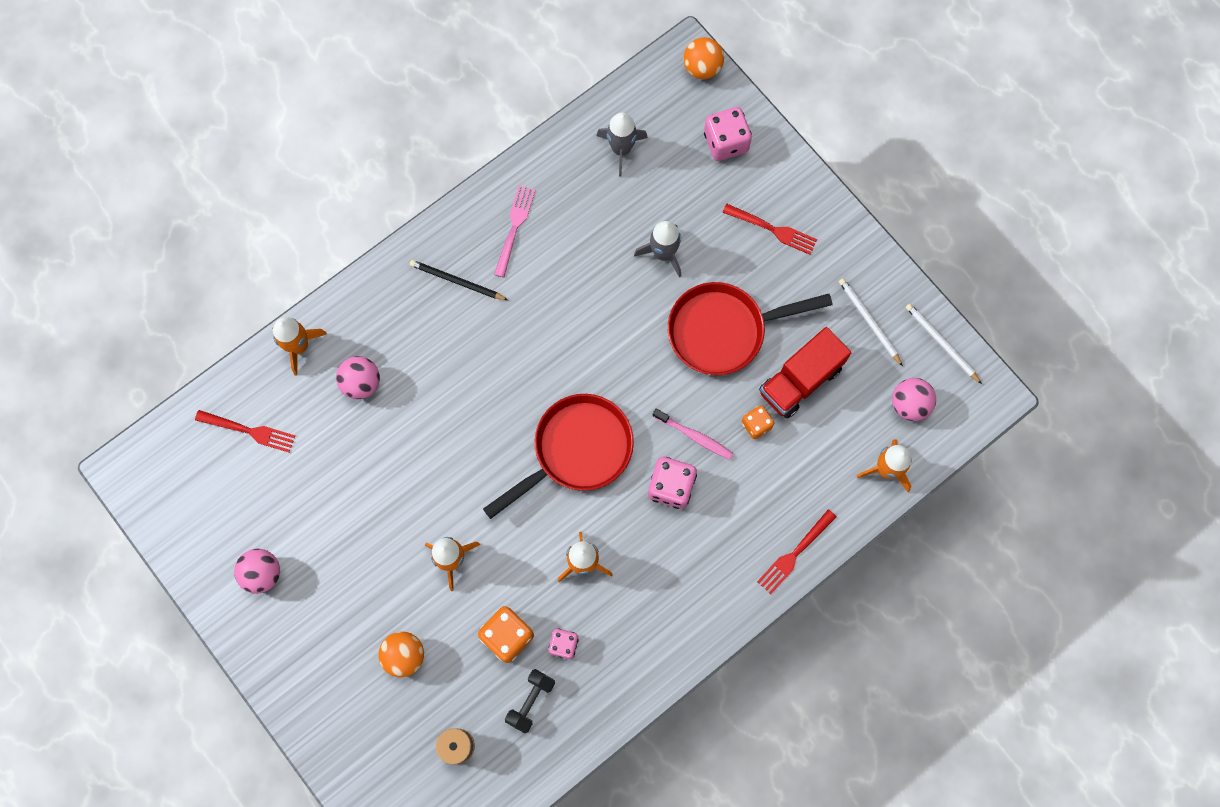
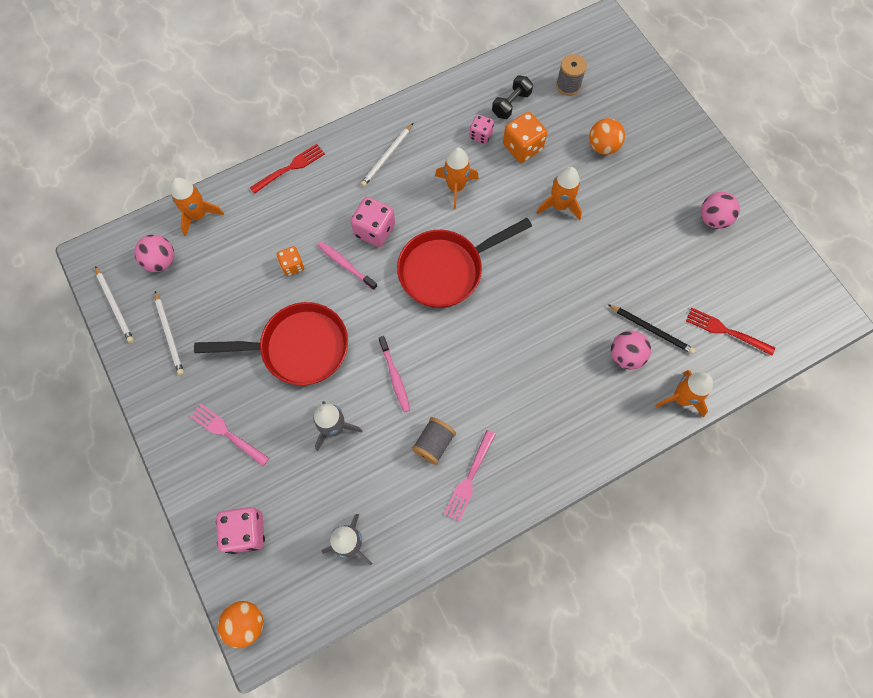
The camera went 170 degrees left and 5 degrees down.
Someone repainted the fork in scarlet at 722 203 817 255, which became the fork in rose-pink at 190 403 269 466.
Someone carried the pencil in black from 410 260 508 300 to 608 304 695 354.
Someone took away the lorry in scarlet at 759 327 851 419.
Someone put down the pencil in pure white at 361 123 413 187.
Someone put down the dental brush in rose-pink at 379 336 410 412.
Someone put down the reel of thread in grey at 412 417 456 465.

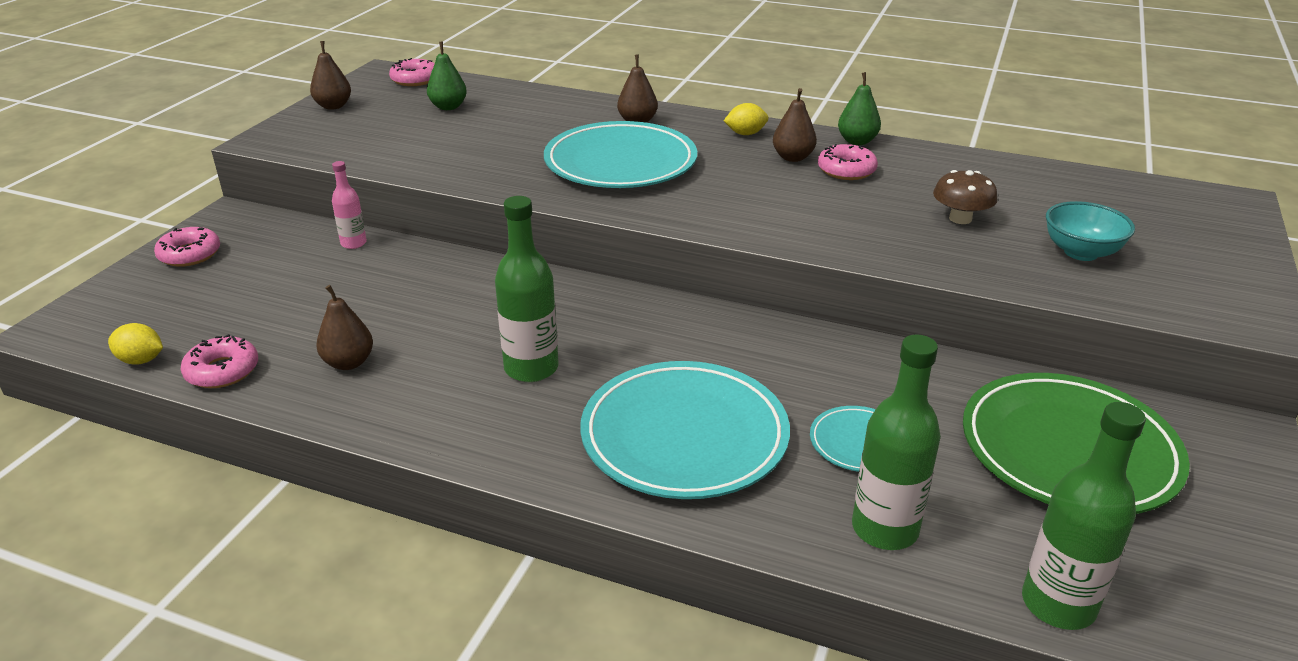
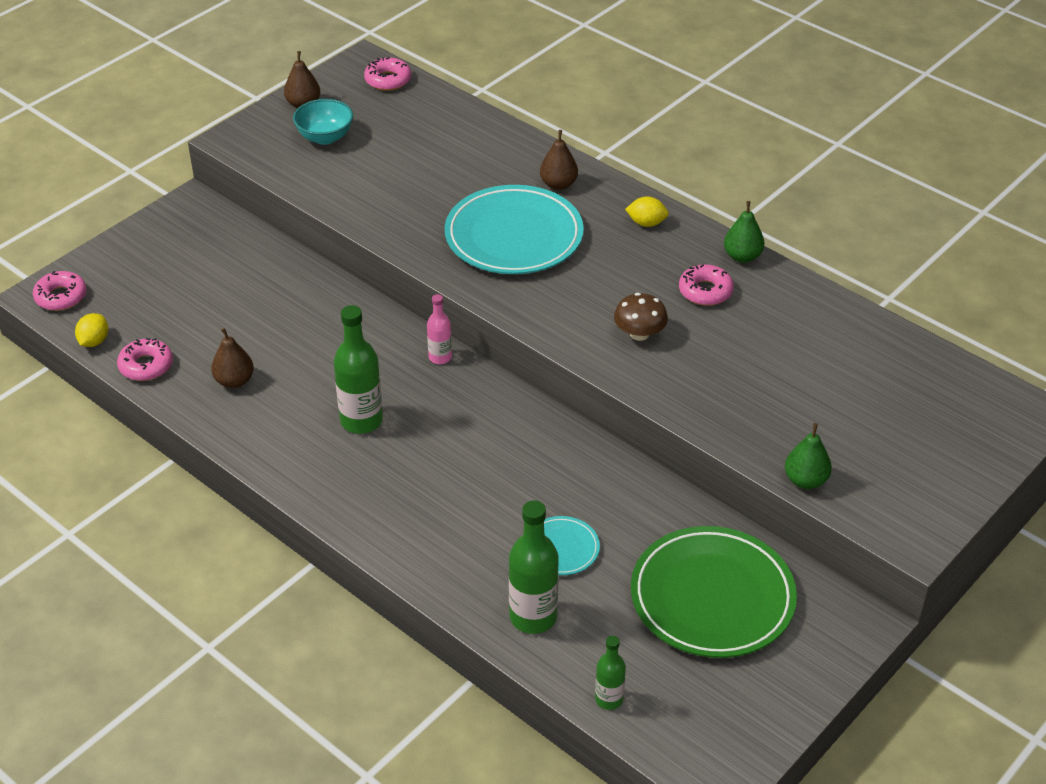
The camera went 20 degrees right and 10 degrees up.
Someone carried the toy pear in leaf-green from 427 42 467 110 to 785 423 832 489.
Someone took away the toy pear in russet at 773 88 817 162.
Someone carried the bottle in rose-pink from 332 161 367 249 to 427 294 452 364.
Someone carried the fungus in russet from 933 170 997 224 to 614 293 668 341.
Someone carried the deep dish in aqua from 1046 201 1135 261 to 293 99 353 145.
Someone carried the donut in rose-pink from 154 227 220 267 to 33 271 87 311.
Someone rotated the citrus fruit in golden at 108 323 163 365 by 75 degrees clockwise.
Someone took away the plate in aqua at 580 361 790 499.
Someone scaled the bottle in leaf-green at 1022 402 1146 630 by 0.57.

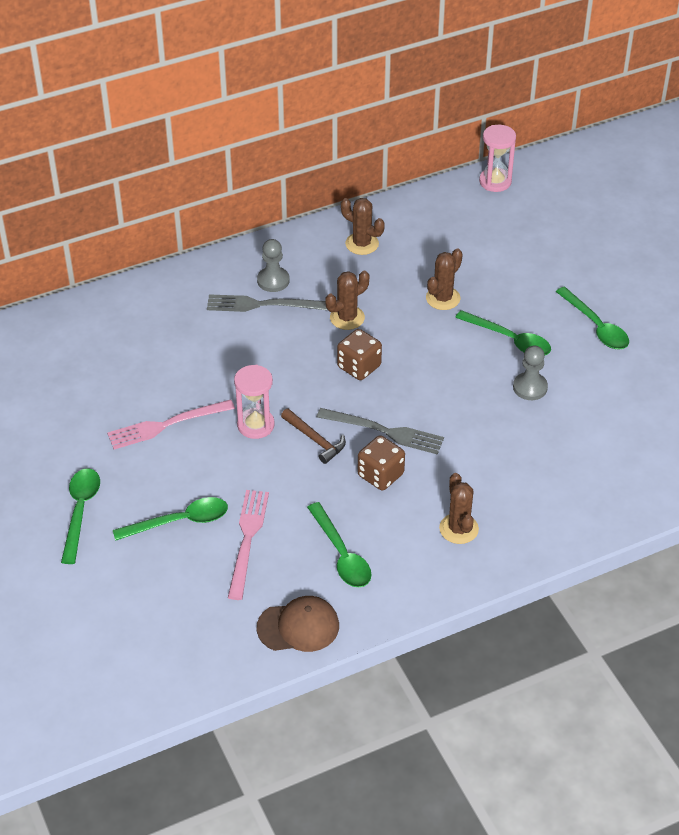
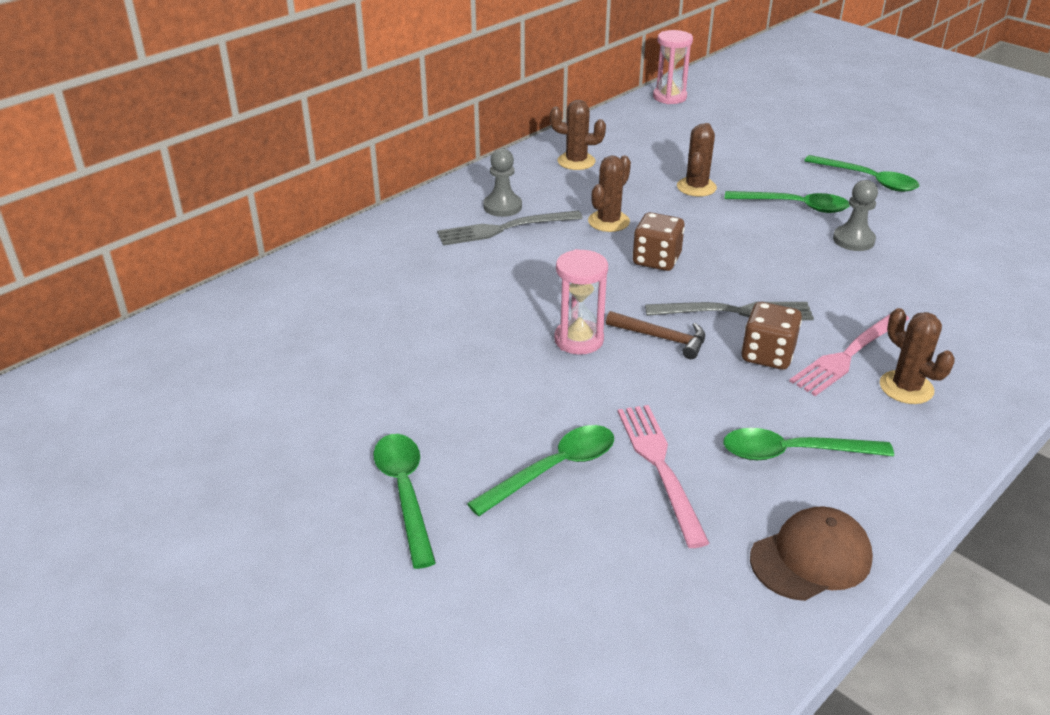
The camera went 20 degrees left and 10 degrees down.
Someone carried the fork in rose-pink from 107 399 235 450 to 789 314 909 396.
Someone rotated the tablespoon in leaf-green at 307 502 372 587 by 135 degrees clockwise.

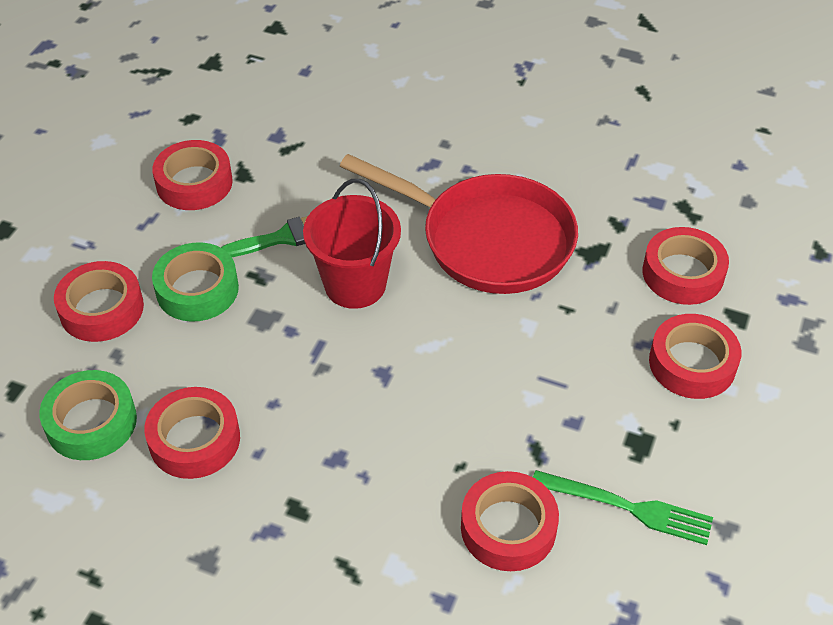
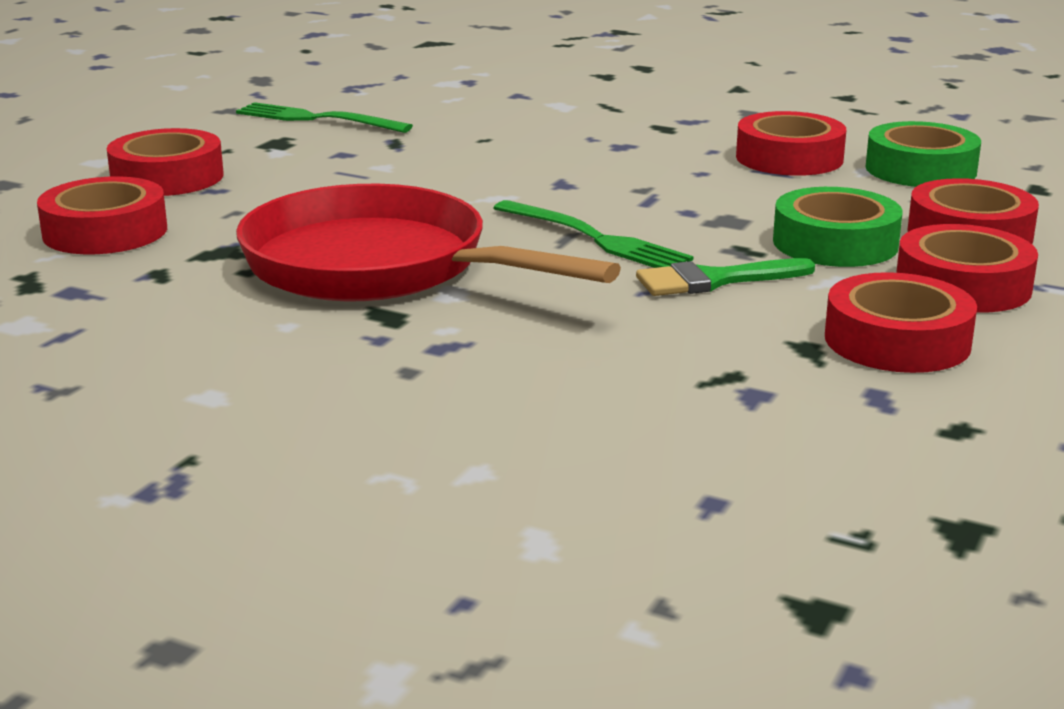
The camera went 175 degrees left and 25 degrees down.
Someone swapped the bucket in scarlet at 303 179 401 309 for the fork in leaf-green at 494 200 693 268.
Someone carried the tape in scarlet from 461 471 559 571 to 896 224 1038 313.

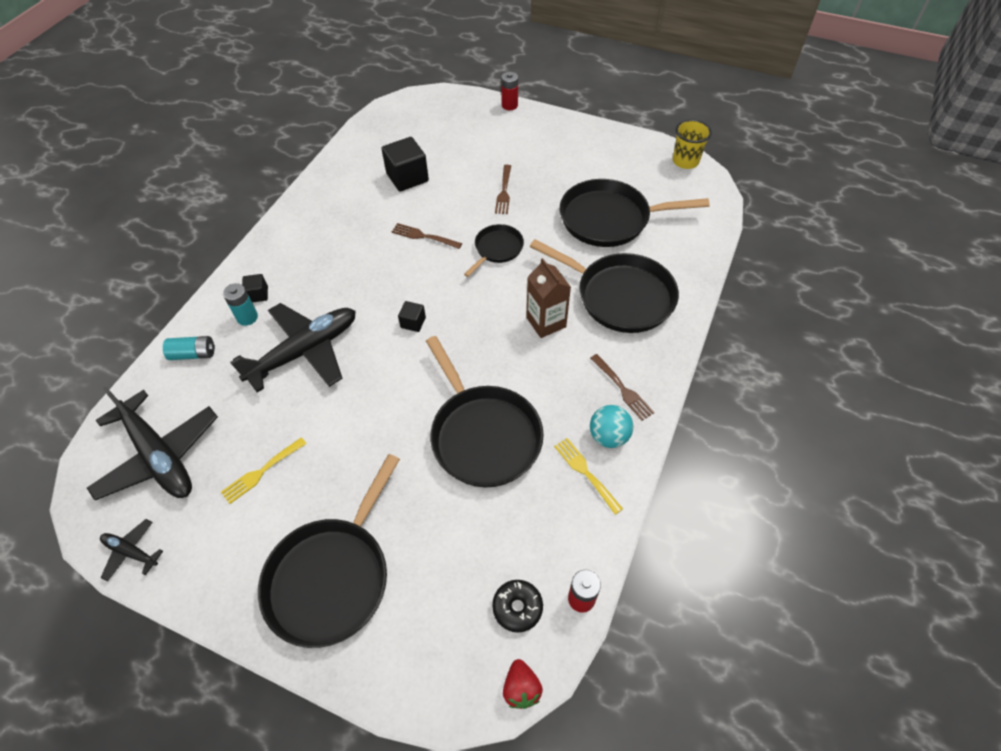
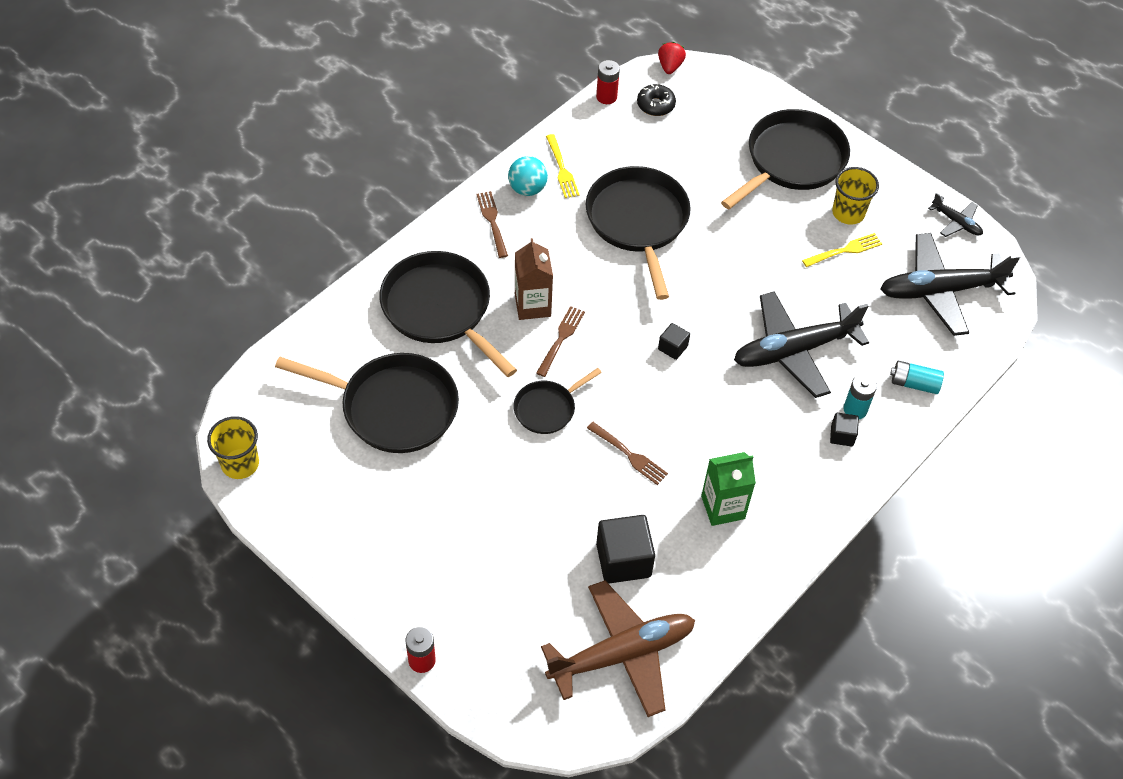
The camera went 165 degrees left and 0 degrees up.
Someone carried the fork in russet from 495 165 511 214 to 536 306 585 377.
Someone rotated the aeroplane in black at 87 386 218 500 by 75 degrees counterclockwise.
Someone put down the tumbler in golden at 832 167 879 224.
Someone put down the carton in leaf-green at 701 452 756 526.
Someone put down the aeroplane in russet at 541 580 695 717.

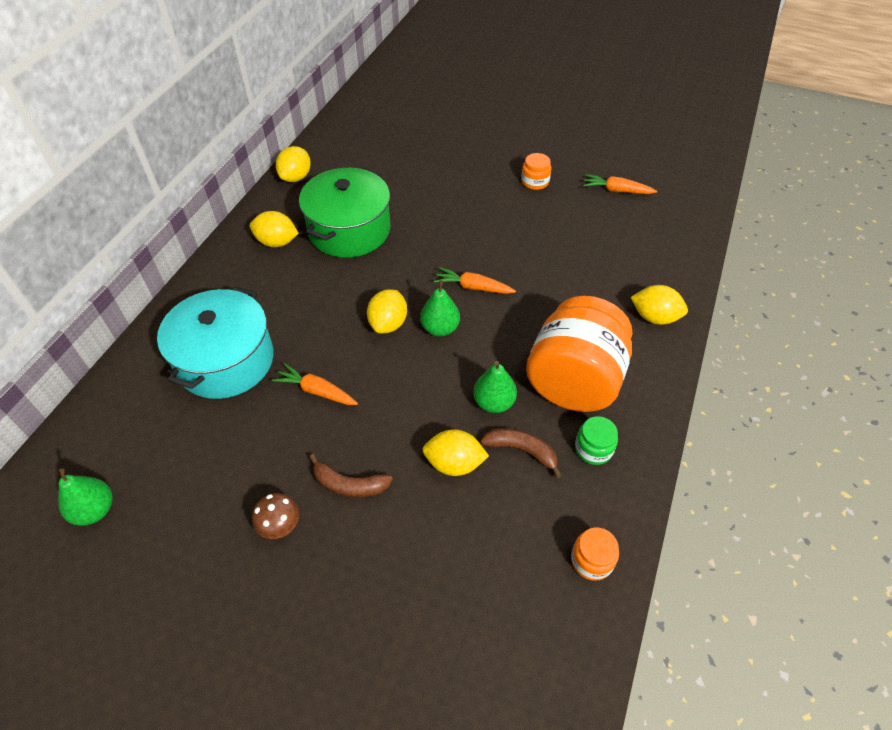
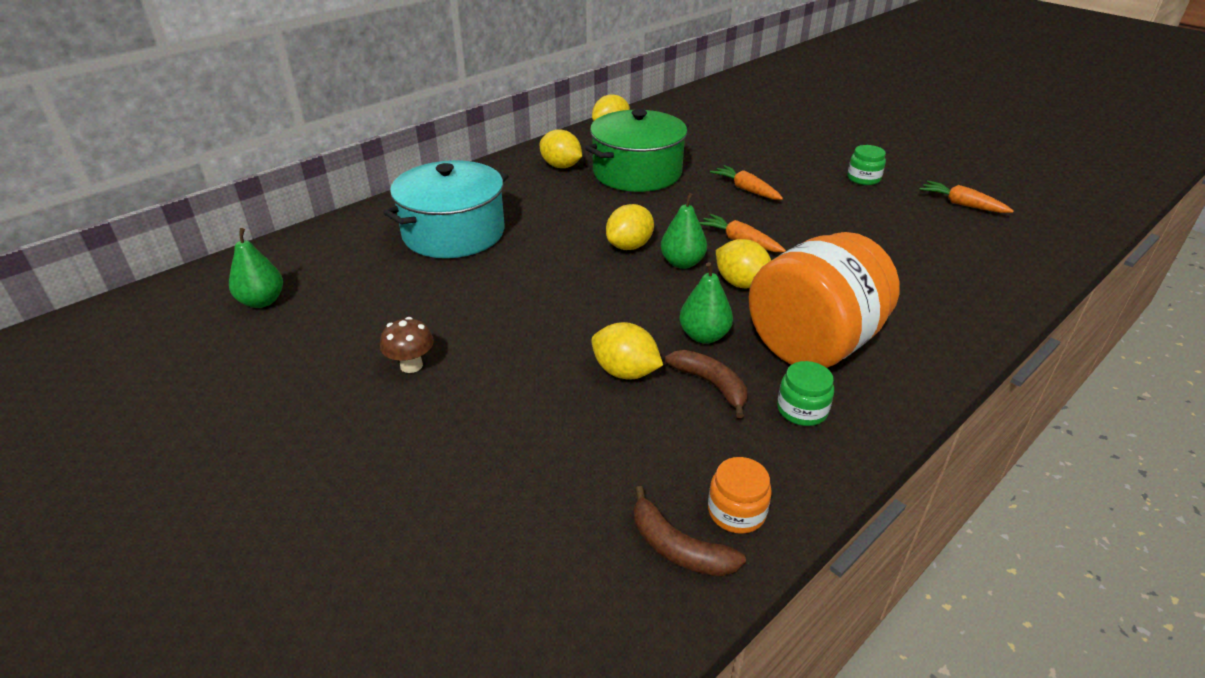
The camera went 25 degrees right and 15 degrees down.
Someone repainted the jar in orange-coloured at 521 153 551 190, which became the jar in leaf-green at 847 145 886 185.
Someone carried the citrus fruit in golden from 631 285 688 325 to 716 239 771 288.
Someone carried the toy carrot in orange-coloured from 272 363 358 405 to 710 165 783 200.
Someone carried the banana in russet from 309 454 393 497 to 634 486 746 576.

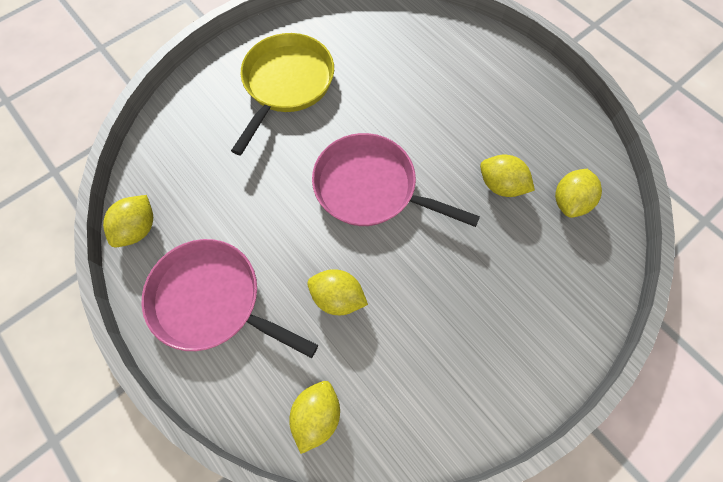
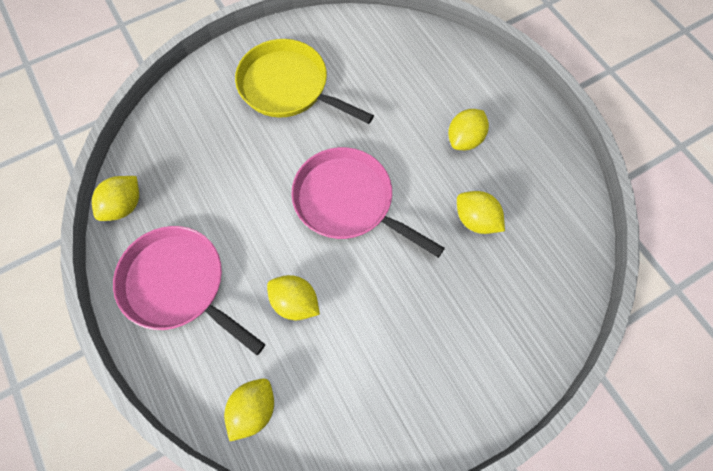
The camera went 10 degrees right and 0 degrees up.
Someone rotated the skillet in golden at 231 33 334 156 by 90 degrees counterclockwise.
Someone carried the citrus fruit in golden from 555 169 602 218 to 448 109 489 150.

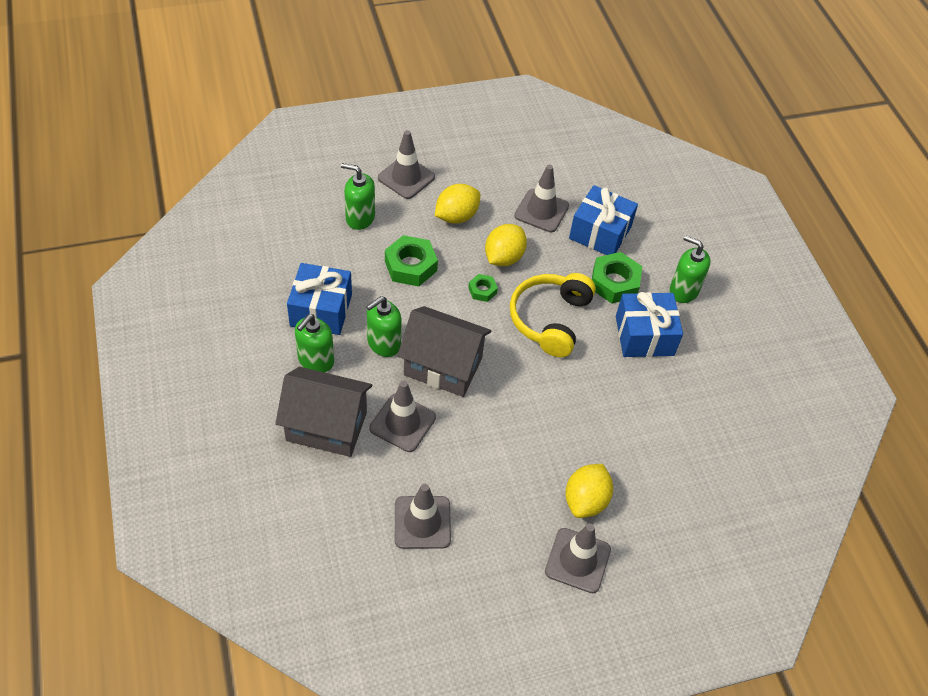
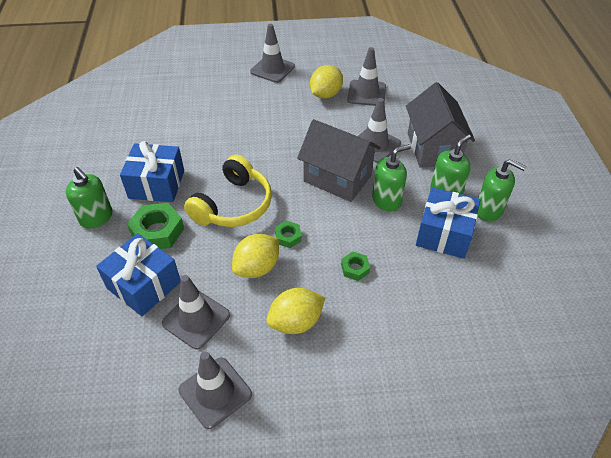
The camera went 165 degrees left and 5 degrees down.
Someone carried the traffic cone in grey from 378 130 435 199 to 179 351 252 429.
Someone carried the soap pump in leaf-green from 341 163 375 230 to 477 159 526 222.
Someone scaled the hex nut in leaf-green at 385 235 438 286 by 0.54.
Someone rotated the house in grey at 275 367 372 457 by 60 degrees clockwise.
Someone carried the citrus fruit in golden from 565 464 613 518 to 310 65 343 99.

